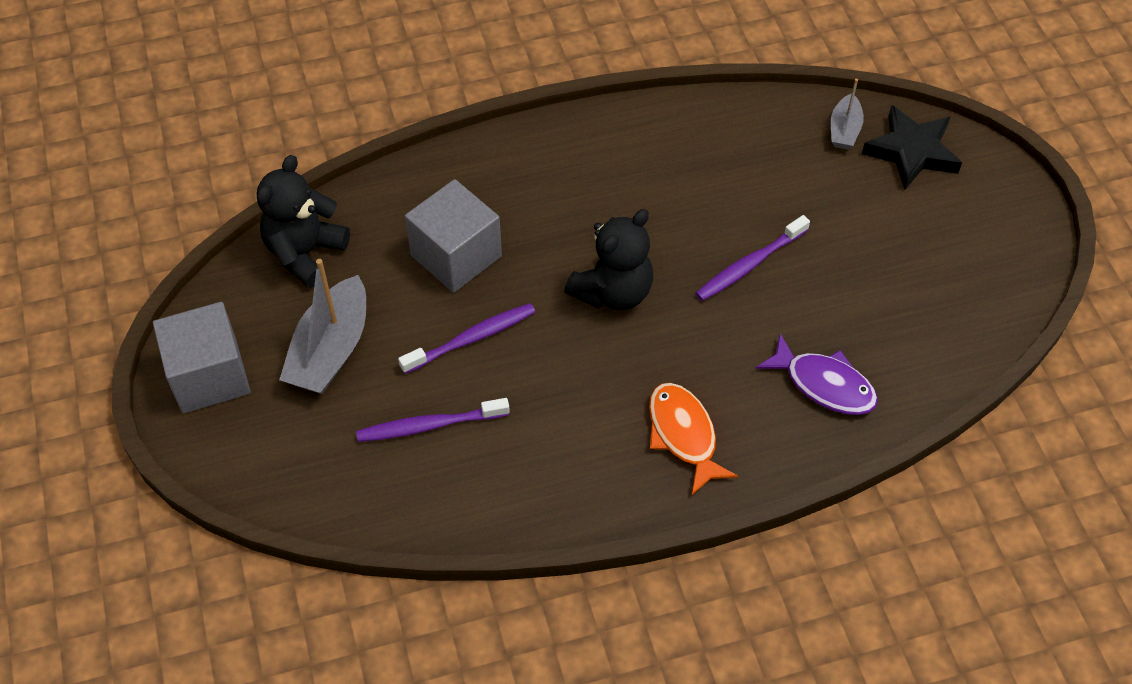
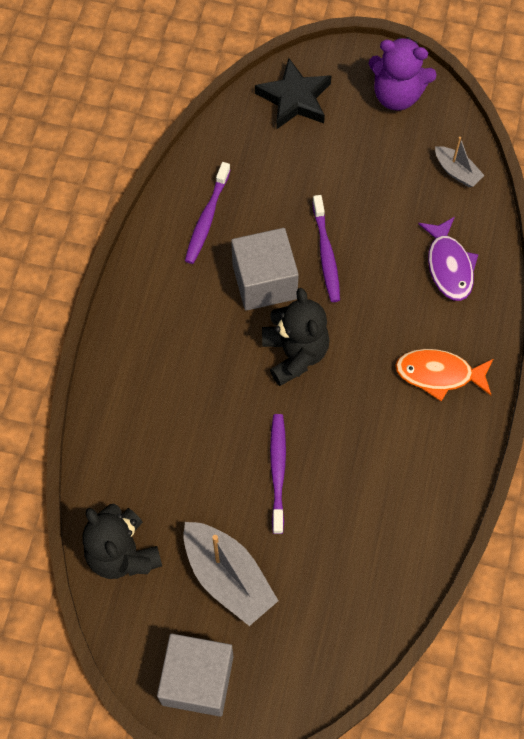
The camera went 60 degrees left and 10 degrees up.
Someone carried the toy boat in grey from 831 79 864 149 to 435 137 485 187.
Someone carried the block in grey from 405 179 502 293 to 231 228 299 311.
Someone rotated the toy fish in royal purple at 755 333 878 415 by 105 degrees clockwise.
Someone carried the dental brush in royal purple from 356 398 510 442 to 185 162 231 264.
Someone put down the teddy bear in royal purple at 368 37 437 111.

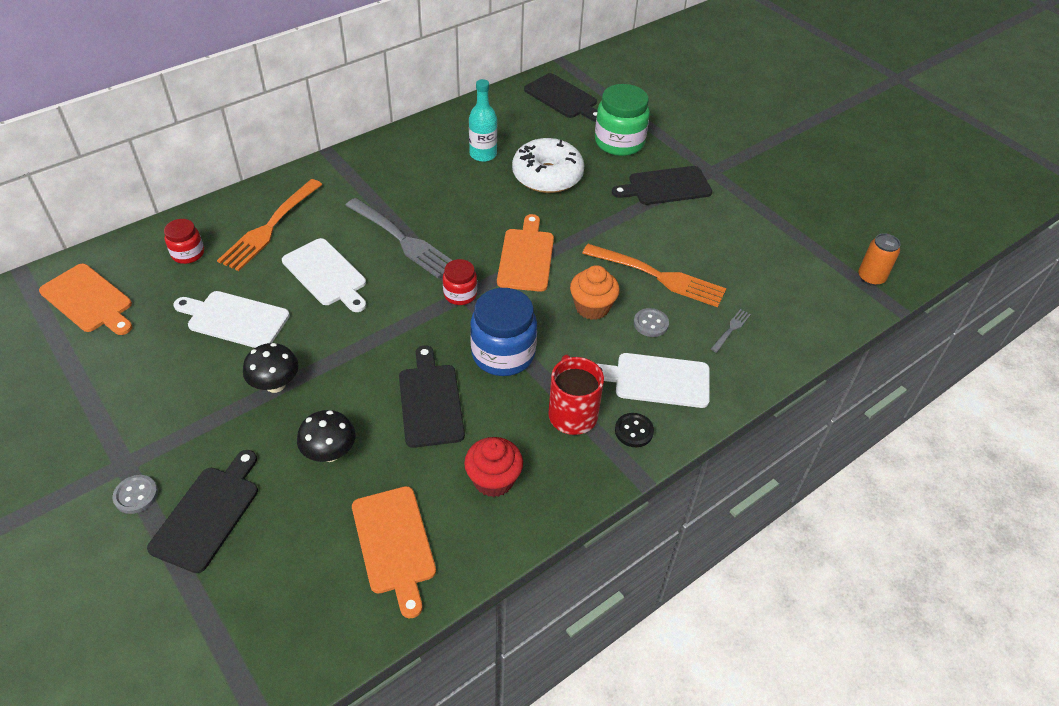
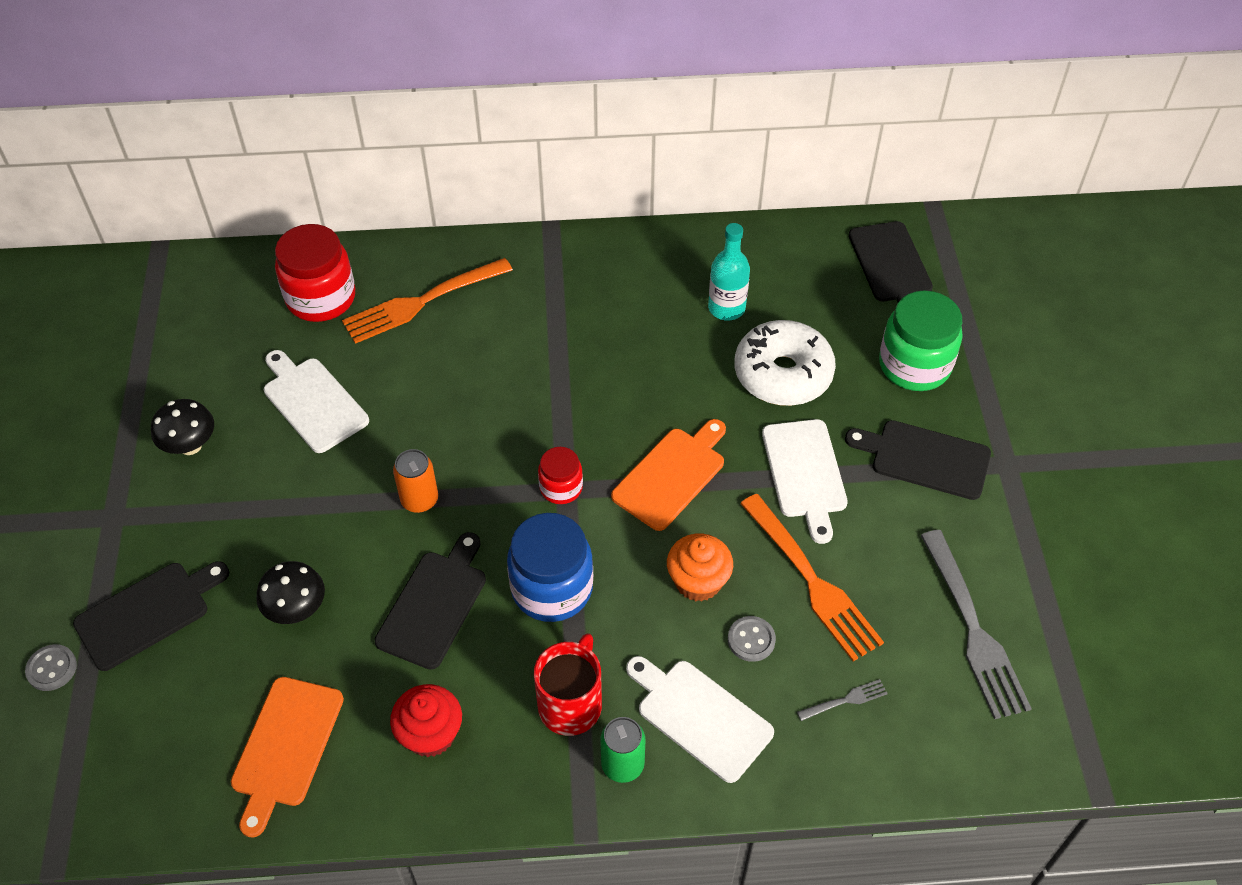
The camera went 35 degrees right and 5 degrees up.
Someone carried the fork in grey from 345 198 452 278 to 920 530 1032 719.
Someone scaled the jar in scarlet at 164 219 204 264 by 1.80.
Someone carried the soda can in orange-coloured from 858 233 901 286 to 393 449 438 513.
Someone carried the bread board in pure white from 282 238 366 312 to 762 419 848 544.
Someone took away the bread board in orange-coloured at 39 264 132 335.
Someone carried the fungus in black from 243 343 299 393 to 151 399 214 455.
Someone swapped the sewing button in black at 615 413 654 447 for the soda can in leaf-green at 600 717 645 783.
Someone carried the sewing button in grey from 113 475 158 514 to 25 644 77 691.

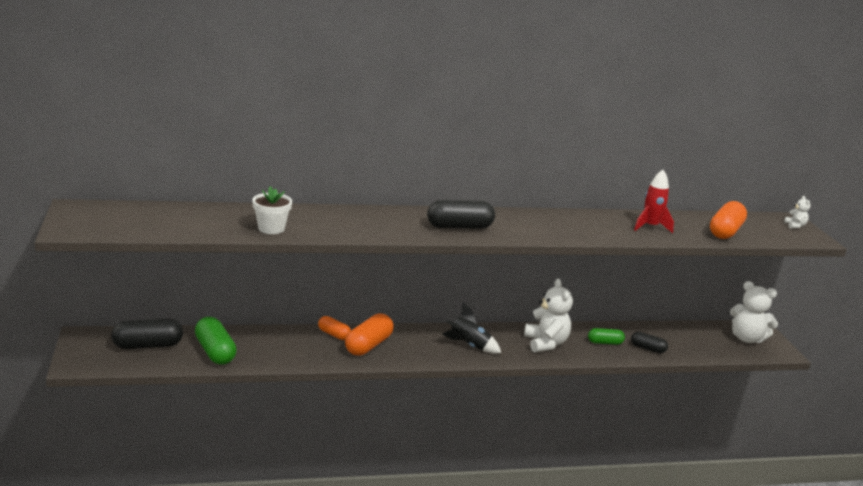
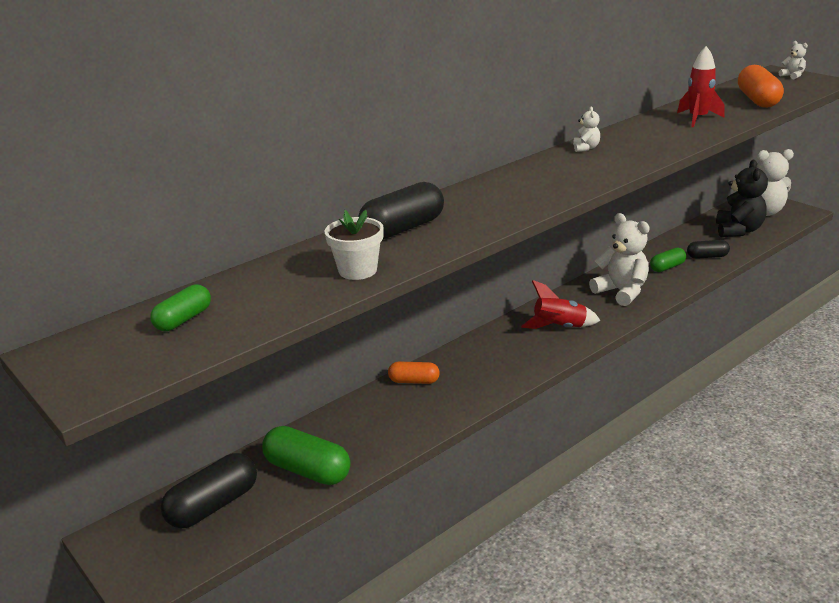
The camera went 25 degrees left and 5 degrees up.
Someone carried the capsule in black from 427 200 495 229 to 358 182 444 239.
Someone repainted the toy rocket in black at 443 302 501 353, which became the toy rocket in scarlet at 521 280 600 329.
Someone took away the capsule in orange-coloured at 345 313 394 356.
Someone put down the teddy bear in pure white at 573 107 600 152.
Someone put down the teddy bear in black at 716 160 768 237.
Someone put down the capsule in leaf-green at 150 284 211 331.

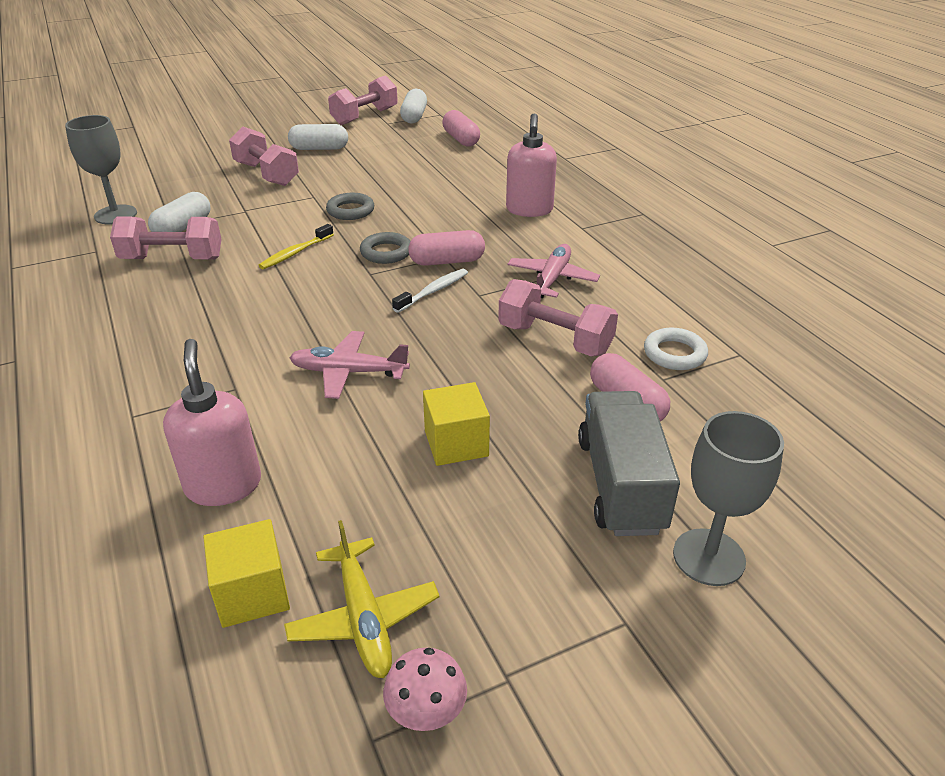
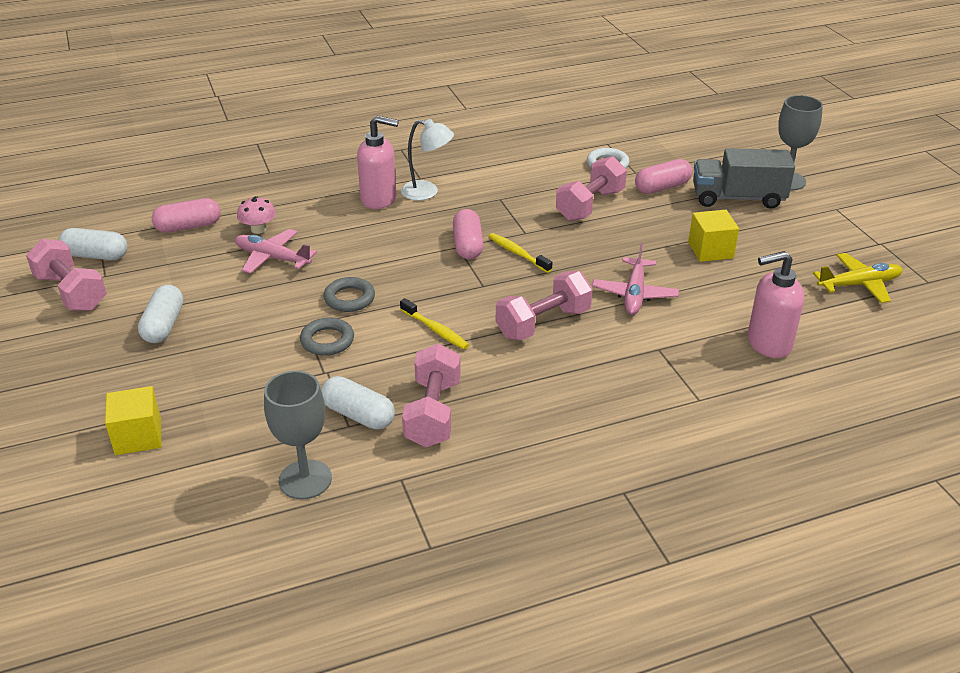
The camera went 85 degrees left and 0 degrees up.
Someone carried the dumbbell in rose-pink from 229 127 299 186 to 496 271 593 340.
Someone carried the hoop in grey from 360 232 410 264 to 300 318 354 356.
Someone carried the aeroplane in rose-pink from 507 244 600 298 to 235 229 317 274.
Someone repainted the dental brush in pure white at 392 269 468 313, which became the dental brush in golden at 489 233 552 273.
Someone carried the block in golden from 203 519 290 628 to 105 386 161 455.
Someone carried the fungus in rose-pink from 383 648 467 731 to 237 196 276 234.
Someone put down the lamp in pure white at 401 119 454 200.

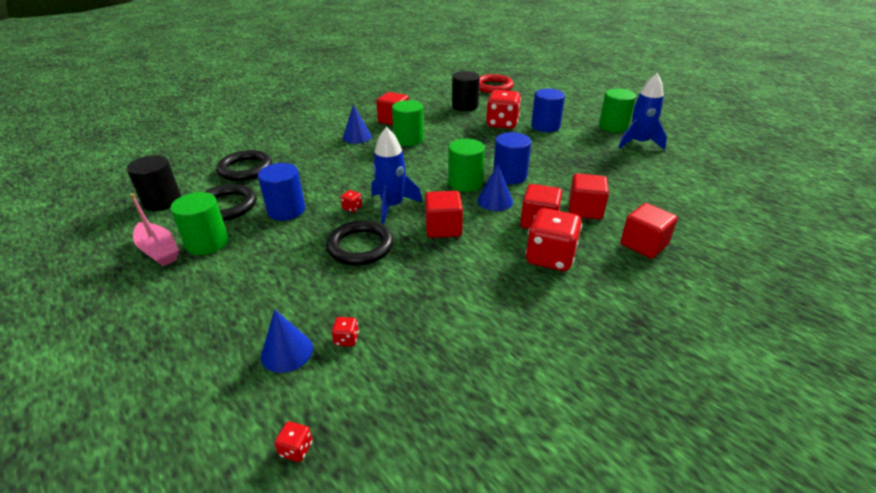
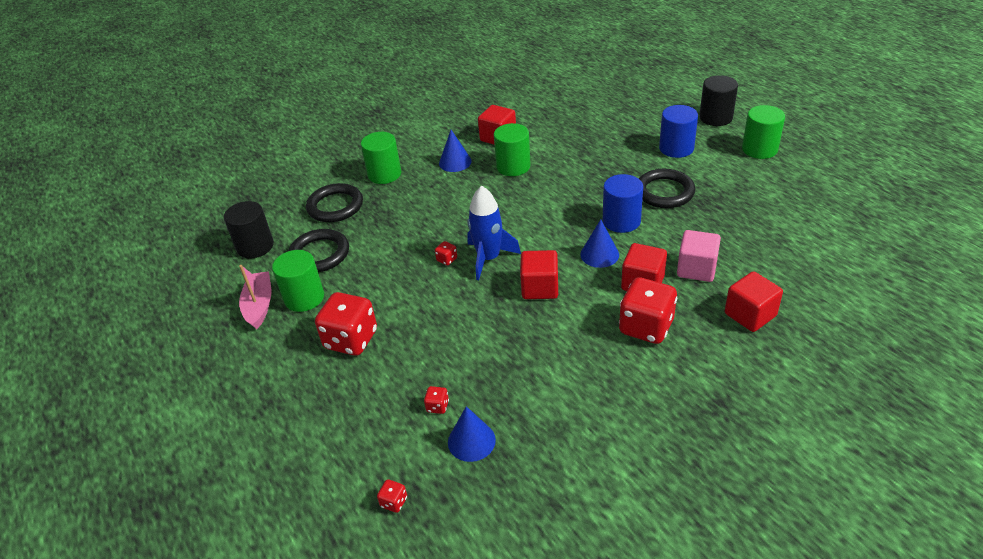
The camera went 10 degrees right and 5 degrees up.
Someone carried the cylinder in black from 452 71 480 111 to 699 75 738 126.
Someone took away the toy rocket in cobalt at 618 73 667 150.
Someone took away the hoop in scarlet at 479 74 514 93.
Someone carried the game die in scarlet from 486 90 521 129 to 315 292 377 356.
Someone carried the cylinder in leaf-green from 448 139 485 192 to 361 132 401 184.
Someone took away the cylinder in cobalt at 258 163 305 221.
Someone repainted the block in scarlet at 569 173 609 220, which became the block in rose-pink at 677 230 721 282.
Someone rotated the toy boat in rose-pink at 130 194 179 266 by 150 degrees counterclockwise.
Someone carried the hoop in black from 326 220 394 266 to 638 169 695 208.
Someone carried the solid cone in cobalt from 261 310 313 373 to 448 406 496 462.

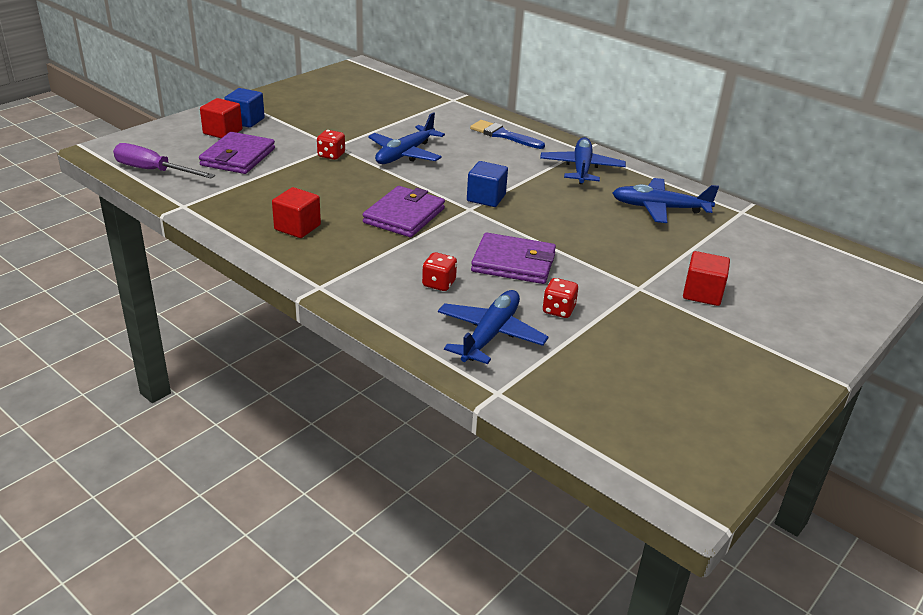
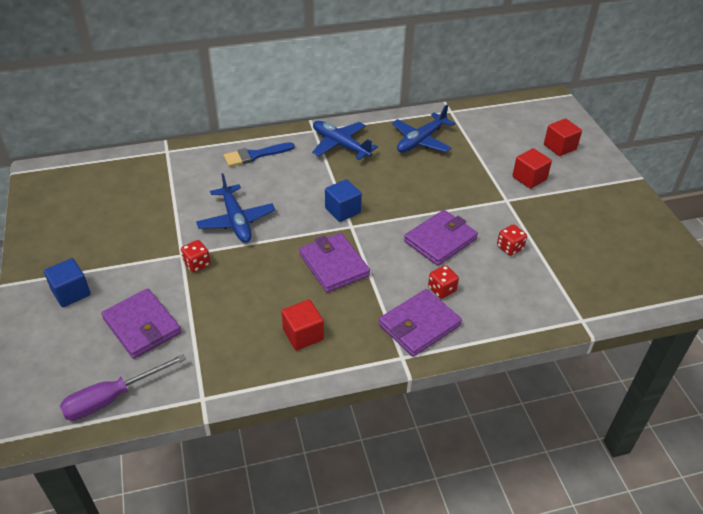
The camera went 55 degrees left and 10 degrees up.
Someone carried the block in scarlet from 200 98 242 138 to 544 119 582 156.
Someone took away the aeroplane in cobalt at 438 290 549 364.
Someone put down the card wallet in royal purple at 378 289 462 357.

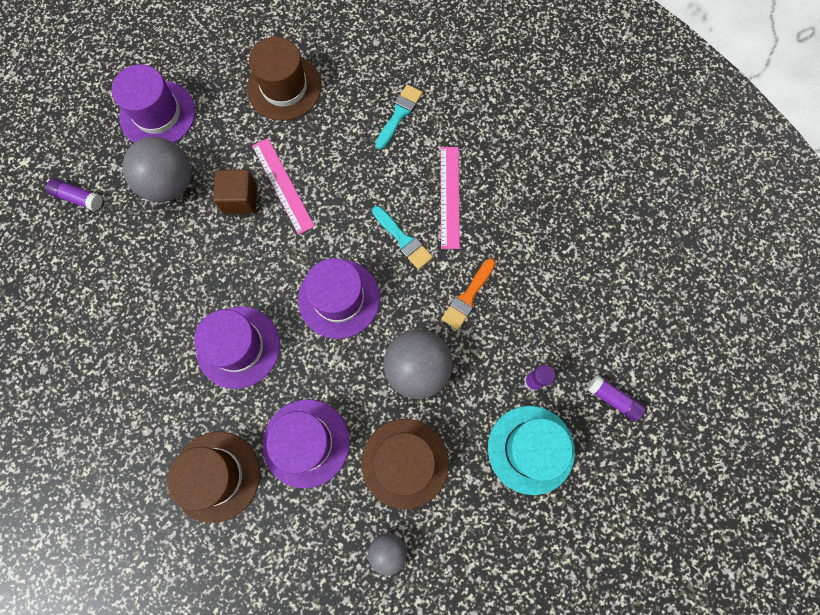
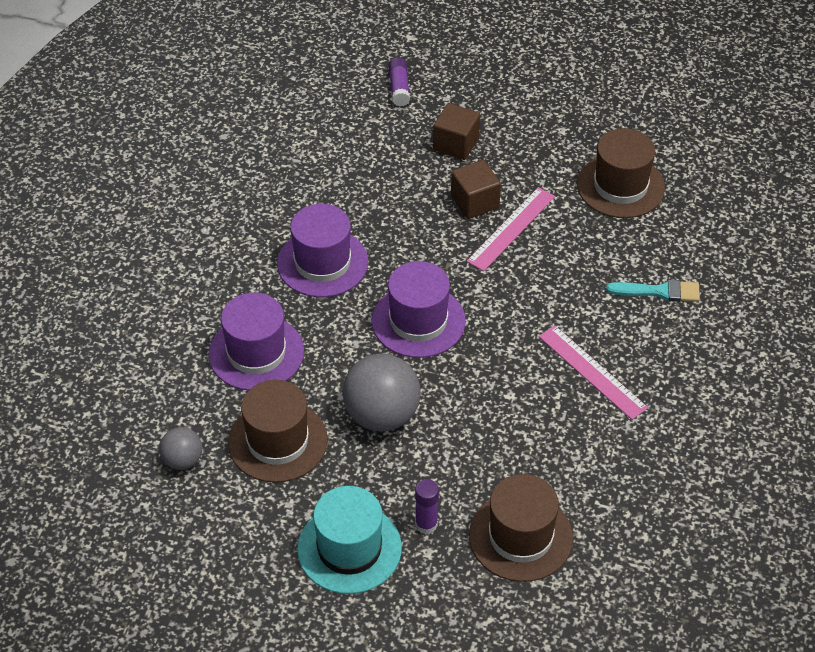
The camera went 65 degrees right and 25 degrees down.
Someone took away the tall hat in royal purple at 112 64 195 143.
Someone swapped the sphere in grey at 123 137 192 202 for the block in russet at 433 103 480 160.
Someone rotated the straightedge in rose-pink at 440 147 460 249 by 75 degrees clockwise.
Someone took away the paintbrush in aqua at 372 206 433 270.
Someone took away the paintbrush in orange-coloured at 441 258 496 330.
Someone took away the glue in royal purple at 587 375 646 422.
Someone carried the tall hat in russet from 167 432 260 523 to 469 474 573 582.

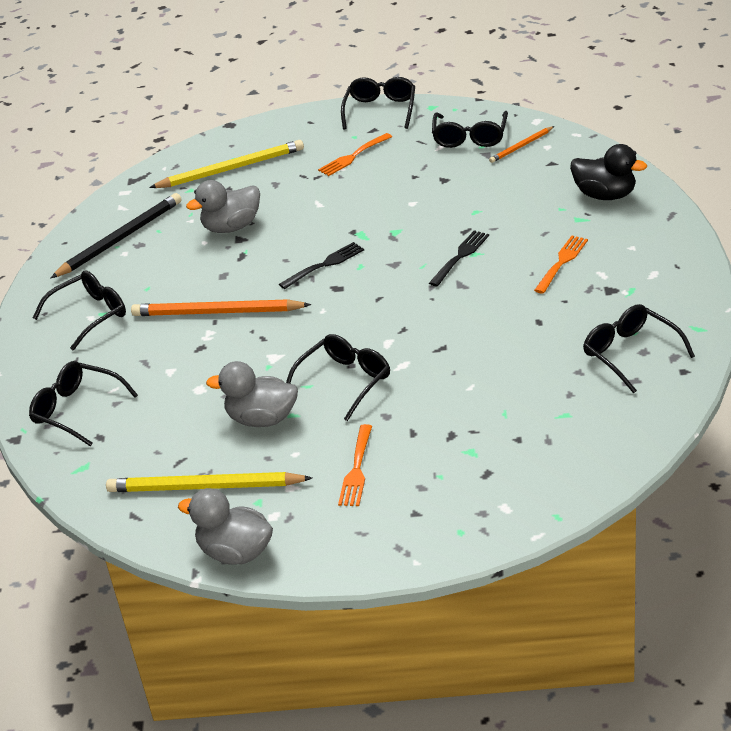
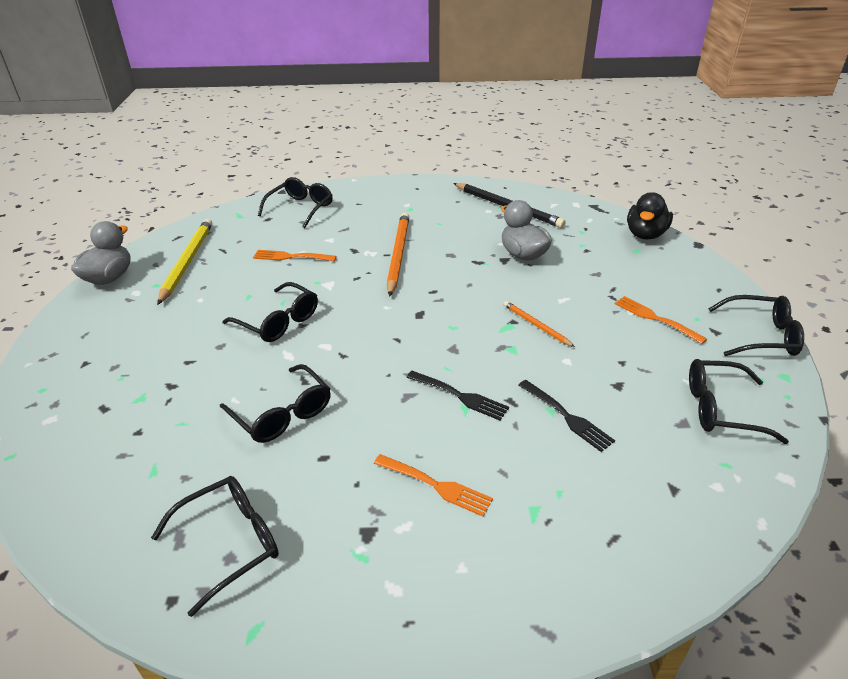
The camera went 85 degrees right and 0 degrees up.
Someone carried the pencil in orange-coloured from 489 126 554 163 to 504 301 575 347.
Someone took away the pencil in golden at 149 140 304 188.
Someone carried the toy duck in black from 570 144 647 200 to 627 192 673 239.
Someone carried the fork in black from 279 242 364 289 to 518 380 615 452.
Someone carried the glasses in black from 33 271 126 350 to 220 364 331 443.
Someone took away the toy duck in grey at 206 361 298 427.
Someone carried the fork in orange-coloured from 338 424 372 506 to 253 250 336 261.

